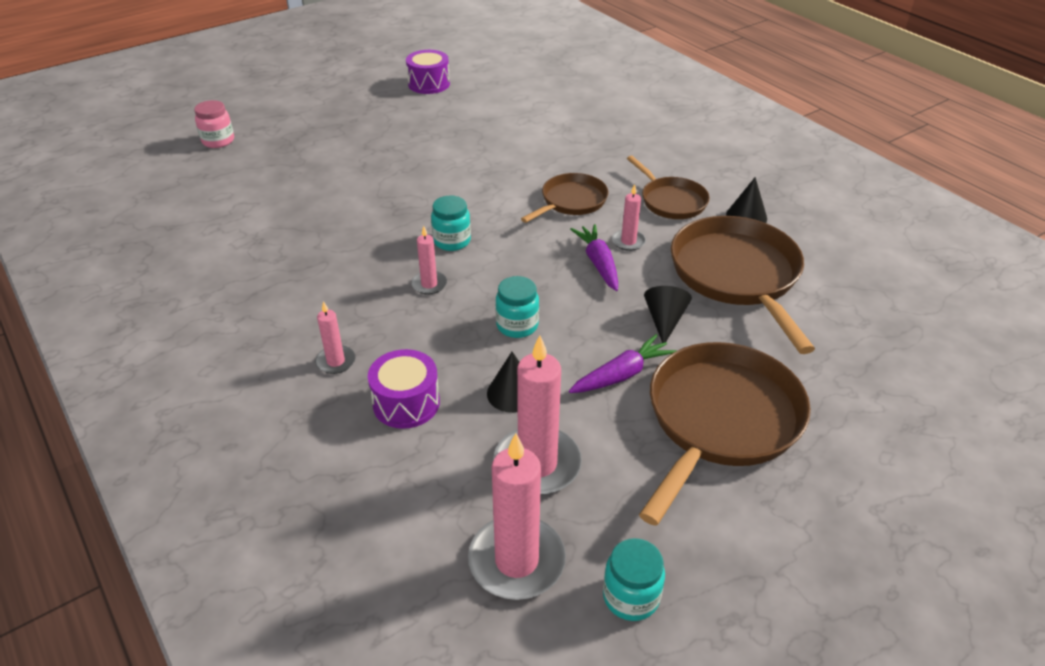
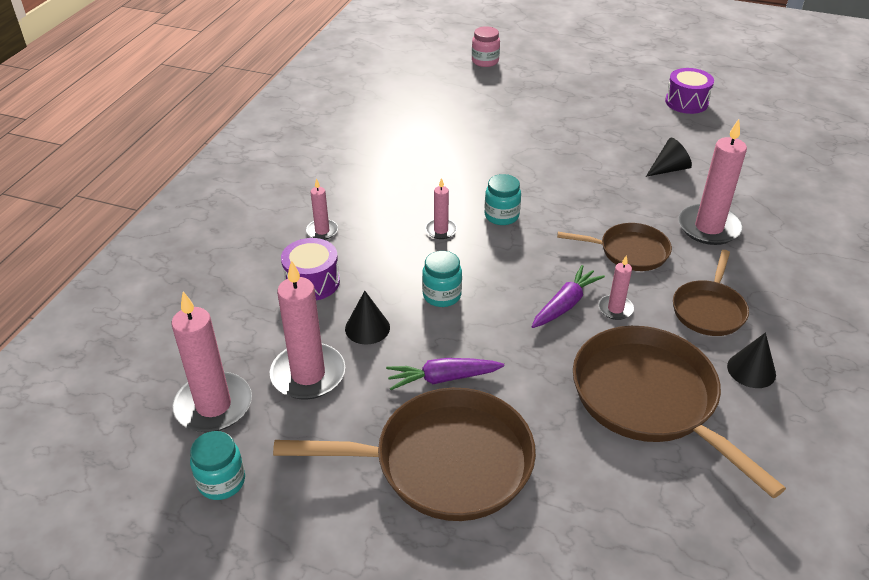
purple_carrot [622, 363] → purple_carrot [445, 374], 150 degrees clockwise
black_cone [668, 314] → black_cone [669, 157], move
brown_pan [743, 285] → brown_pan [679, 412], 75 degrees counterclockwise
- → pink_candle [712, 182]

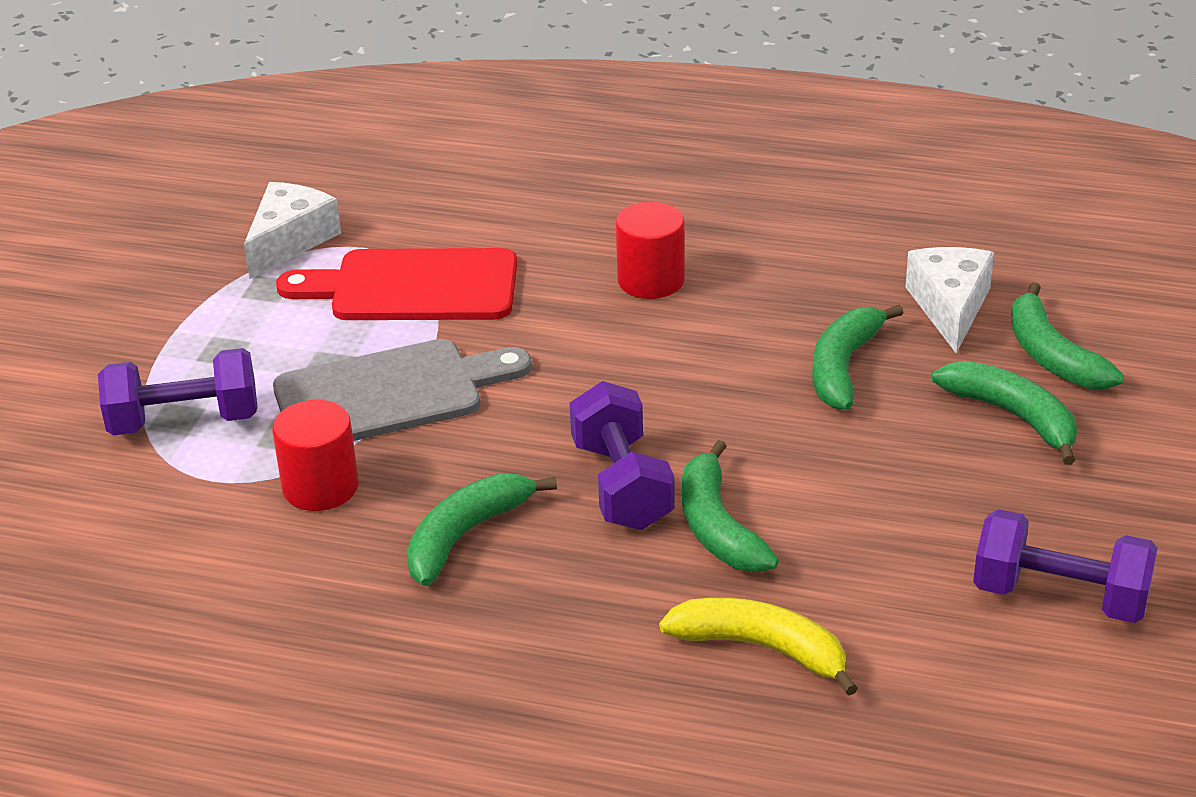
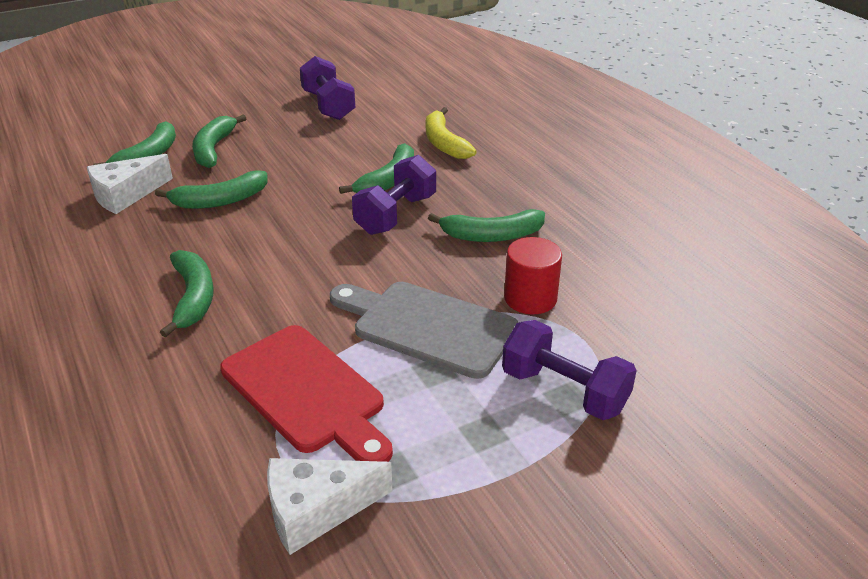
red_cylinder [650, 250] → green_banana [187, 293]

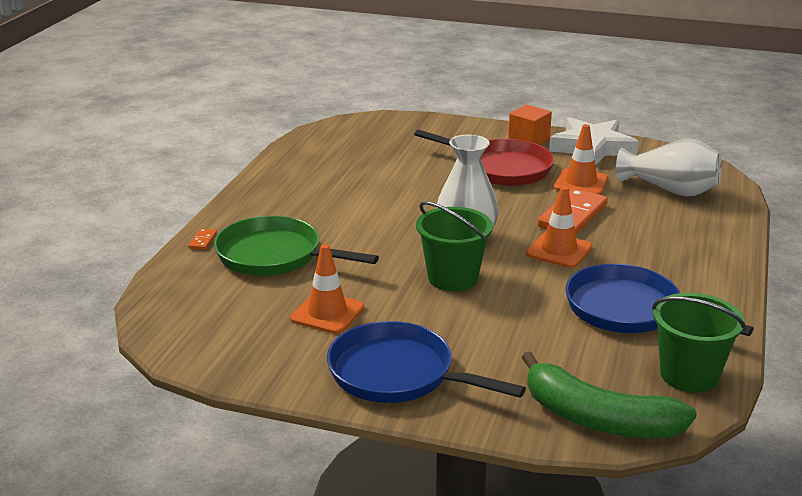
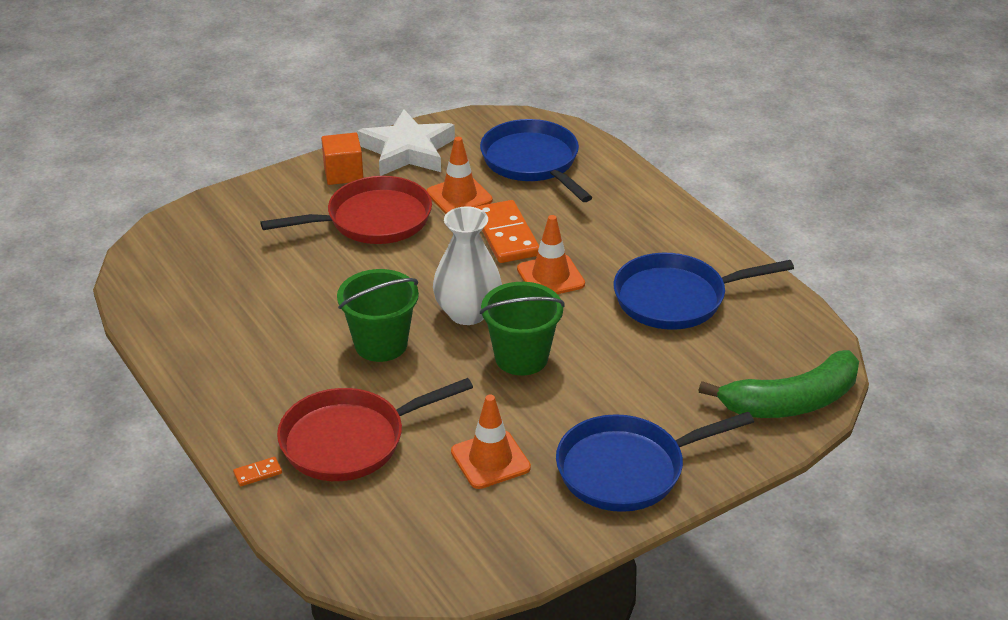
orange_domino [202, 239] → orange_domino [257, 471], 75 degrees counterclockwise
green_pan [296, 246] → red_pan [375, 429]
white_vase [669, 167] → blue_pan [536, 160]
green_bucket [699, 343] → green_bucket [378, 315], move

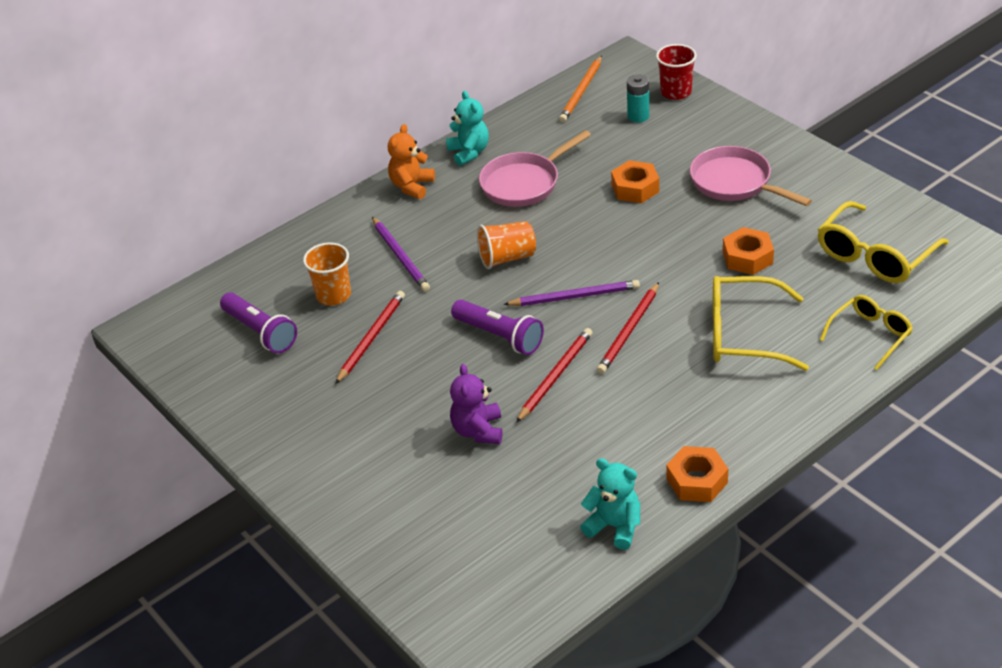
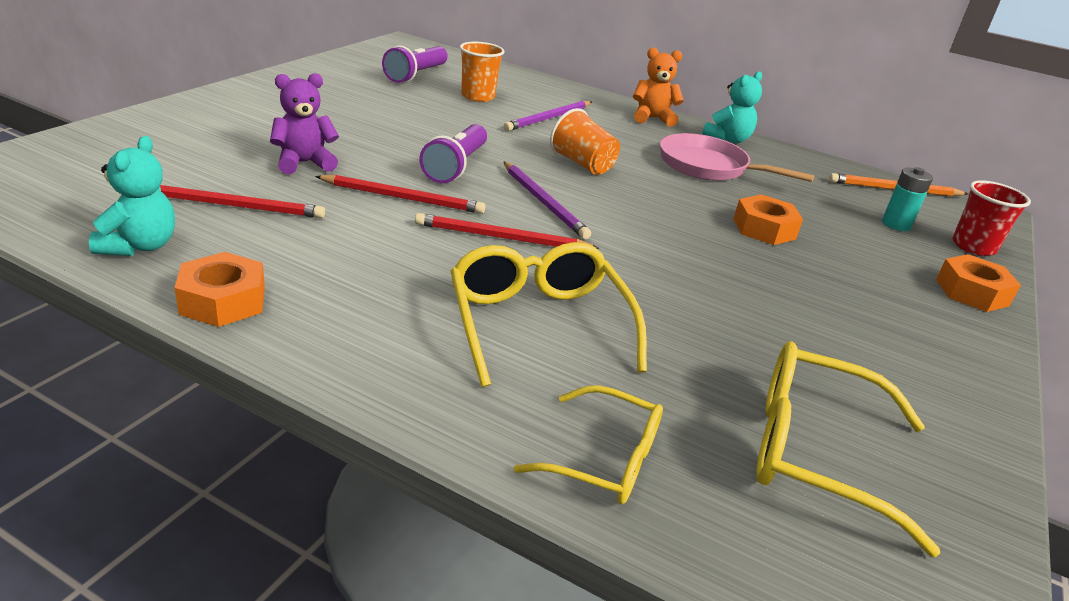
red_pencil [370, 337] → red_pencil [242, 201], move
pink_pan [751, 176] → -
orange_nut [748, 251] → orange_nut [978, 283], move

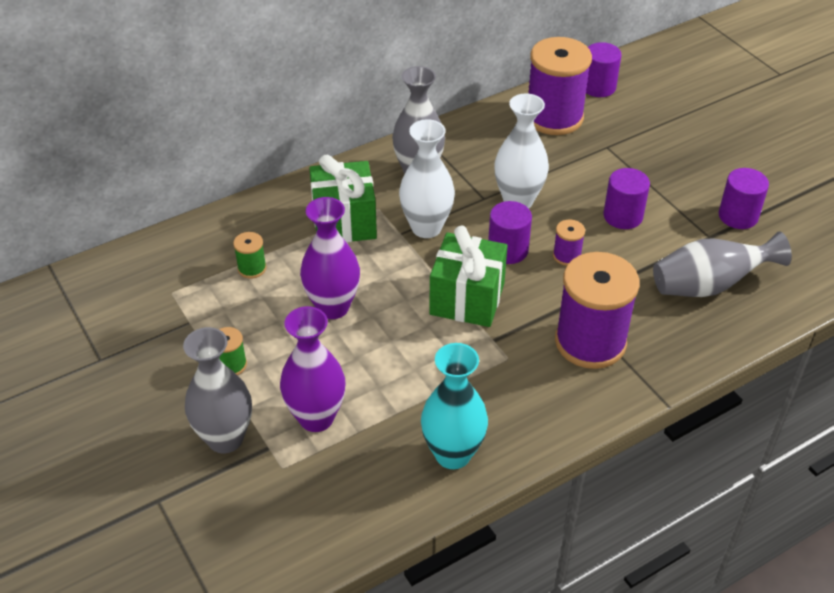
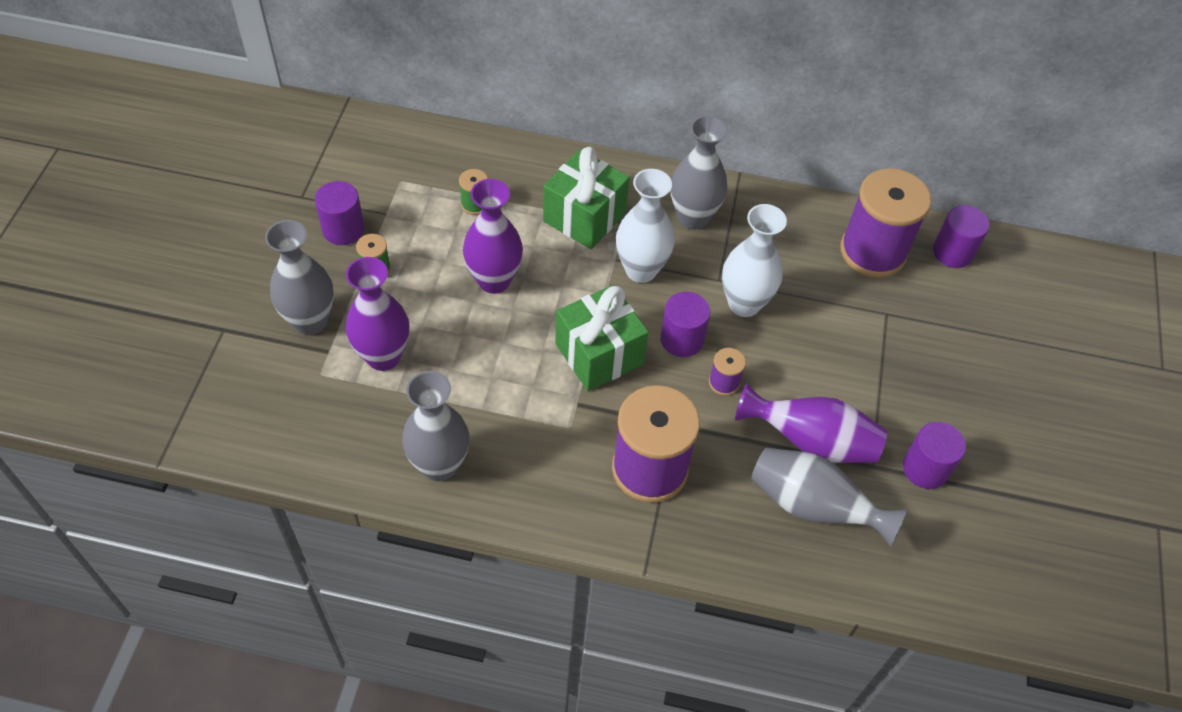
turquoise_vase [454, 406] → grey_vase [435, 426]
purple_cylinder [626, 198] → purple_cylinder [339, 213], move
- → purple_vase [811, 423]

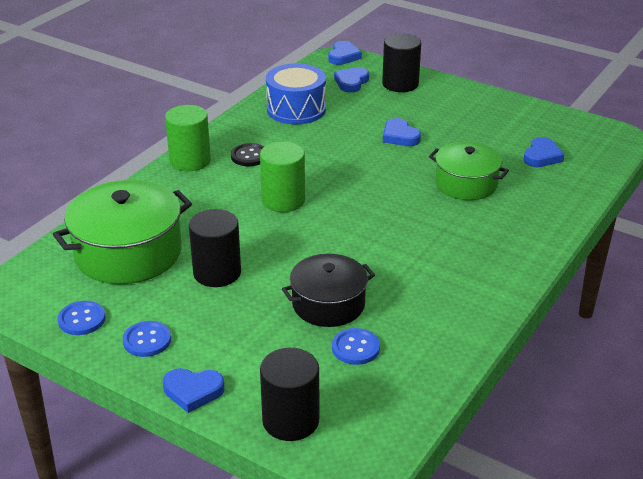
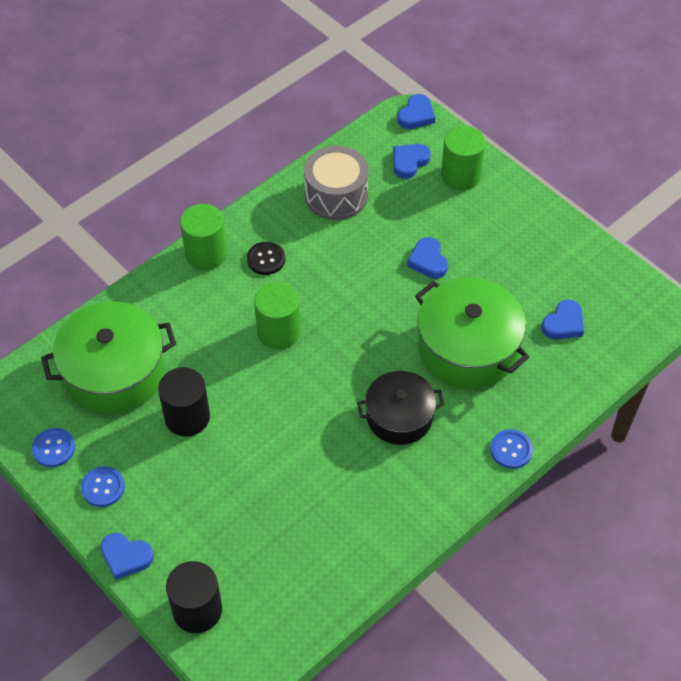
blue_drum [296, 94] → grey_drum [336, 183]
black_pot [328, 290] → black_pot [401, 408], move
blue_button [356, 346] → blue_button [511, 449], move
black_cylinder [401, 63] → green_cylinder [463, 158]
green_pot [469, 171] → green_pot [472, 333], x1.56

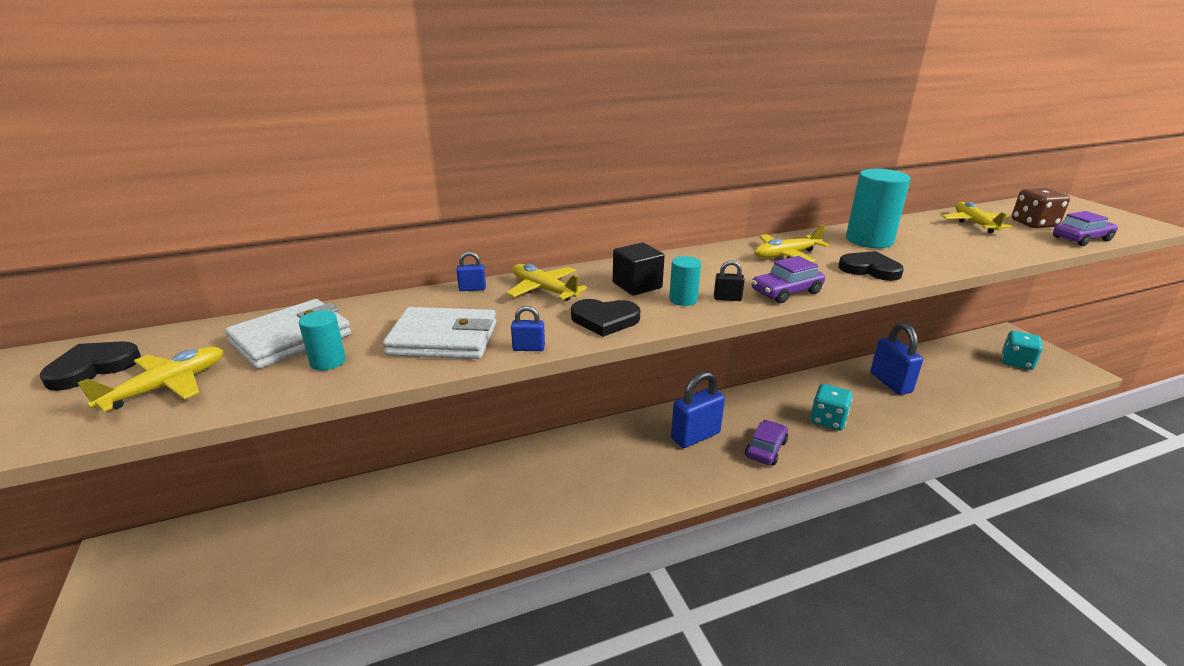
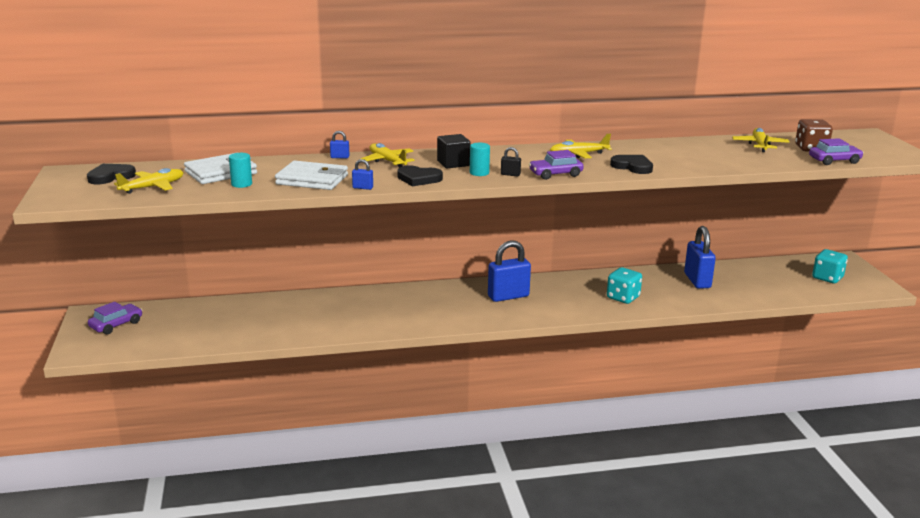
purple_car [766, 443] → purple_car [115, 318], move
turquoise_cylinder [878, 208] → -

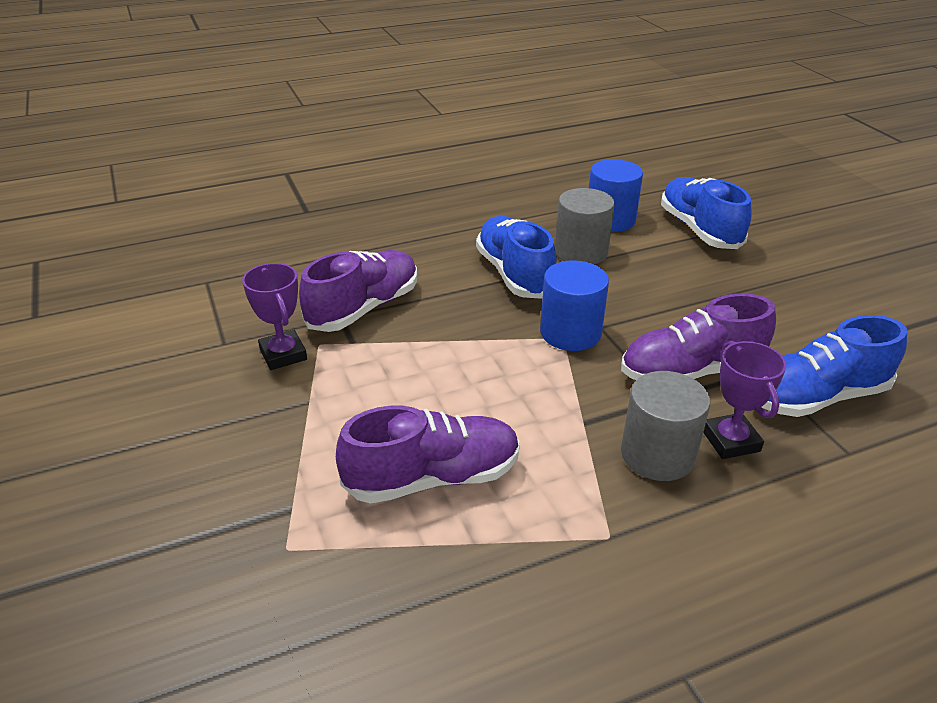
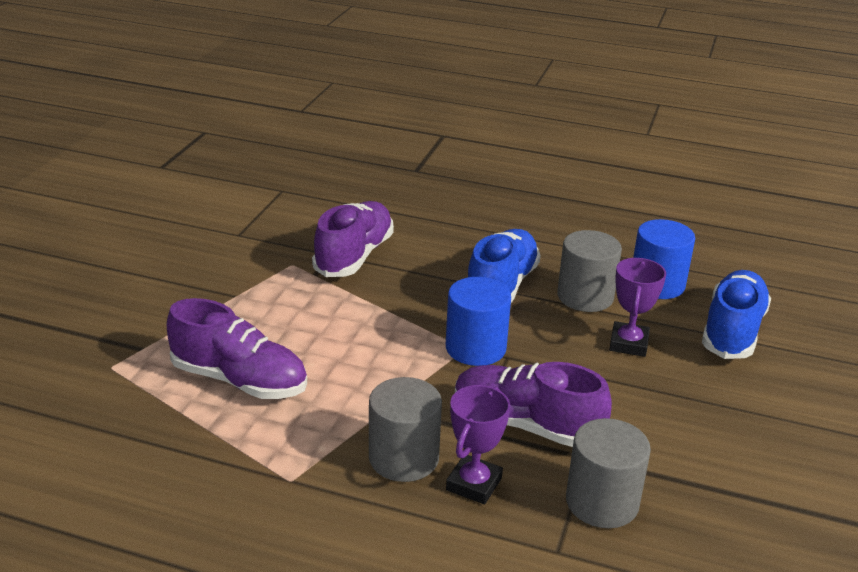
purple_trophy [274, 316] → purple_trophy [637, 307], move
purple_shoe [358, 291] → purple_shoe [353, 239], 60 degrees counterclockwise
blue_shoe [834, 366] → grey_cylinder [608, 473]

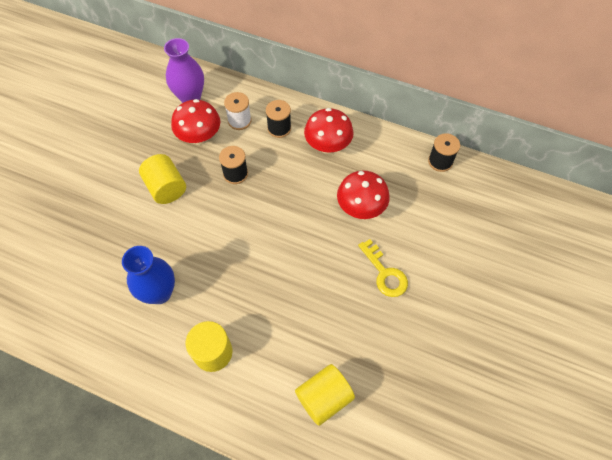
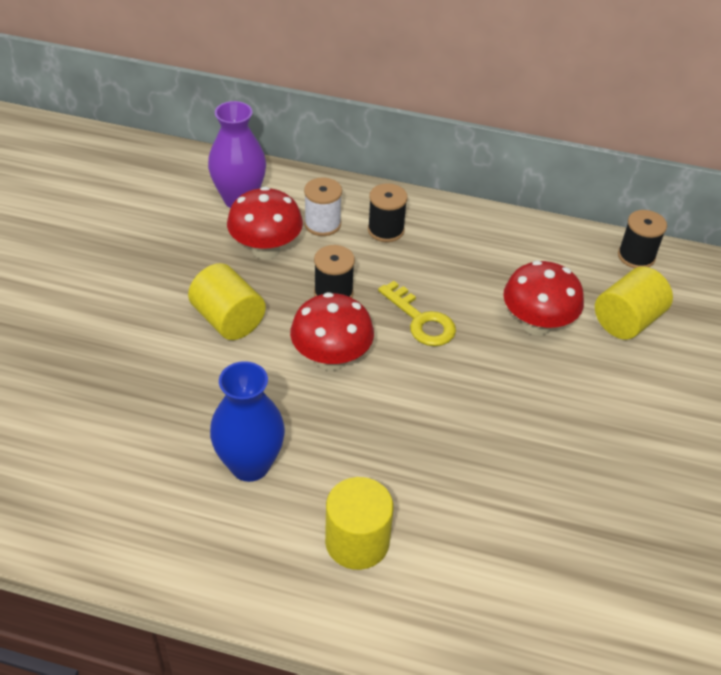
yellow_cylinder [325, 395] → yellow_cylinder [634, 303], move
red_mushroom [329, 131] → red_mushroom [332, 331], move
yellow_key [383, 268] → yellow_key [417, 313], move

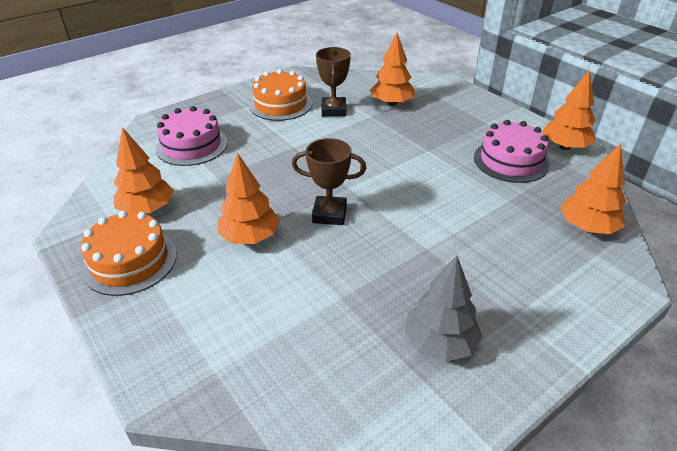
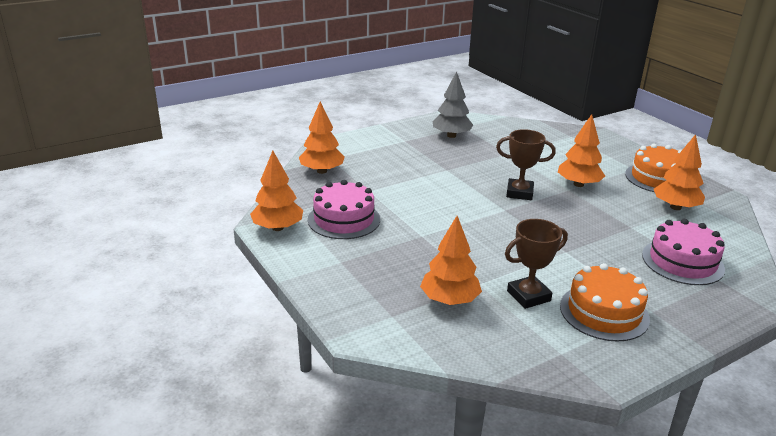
brown_trophy [333, 81] → brown_trophy [536, 264], 60 degrees clockwise

